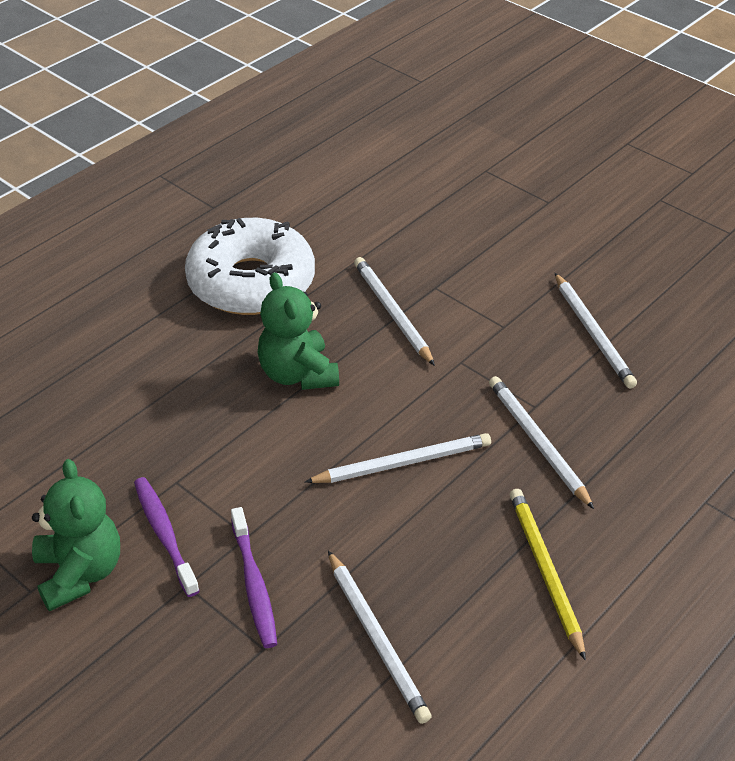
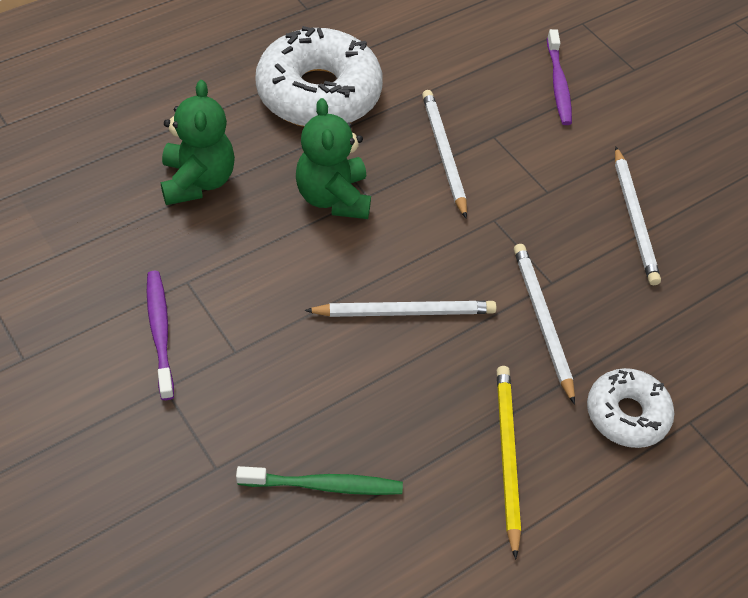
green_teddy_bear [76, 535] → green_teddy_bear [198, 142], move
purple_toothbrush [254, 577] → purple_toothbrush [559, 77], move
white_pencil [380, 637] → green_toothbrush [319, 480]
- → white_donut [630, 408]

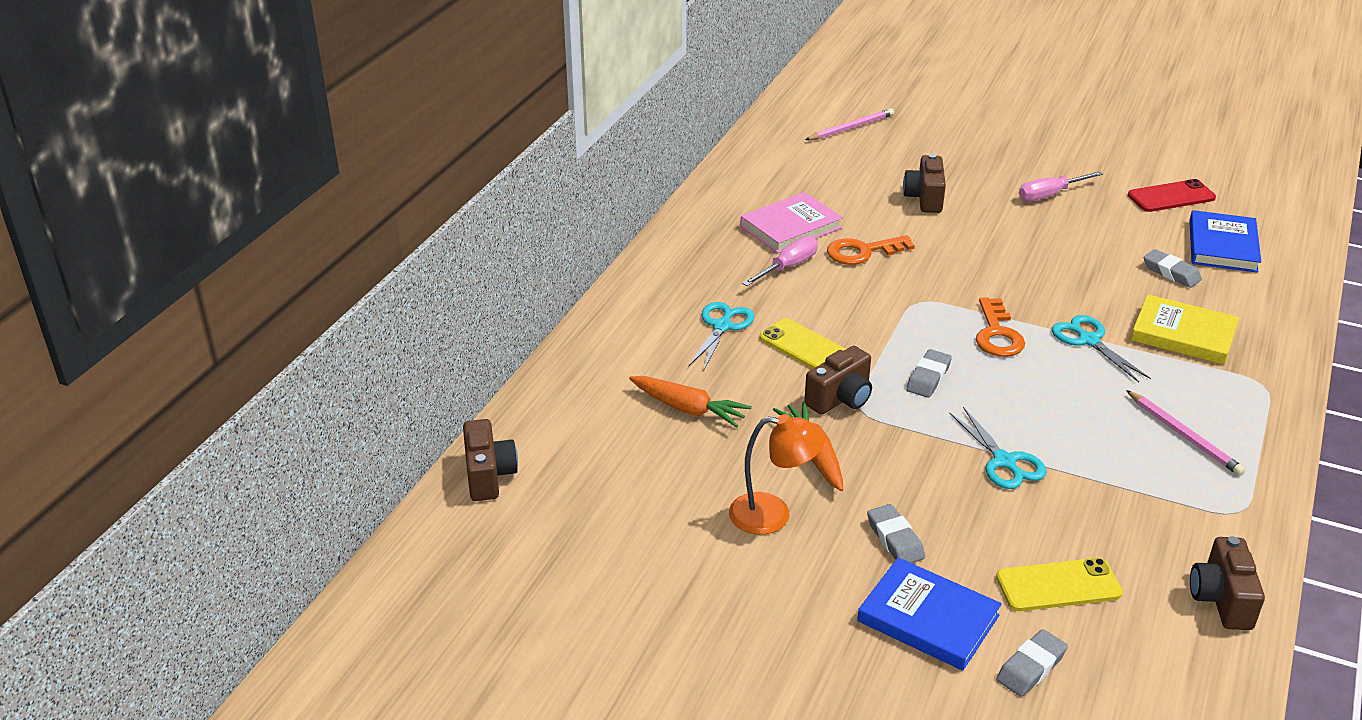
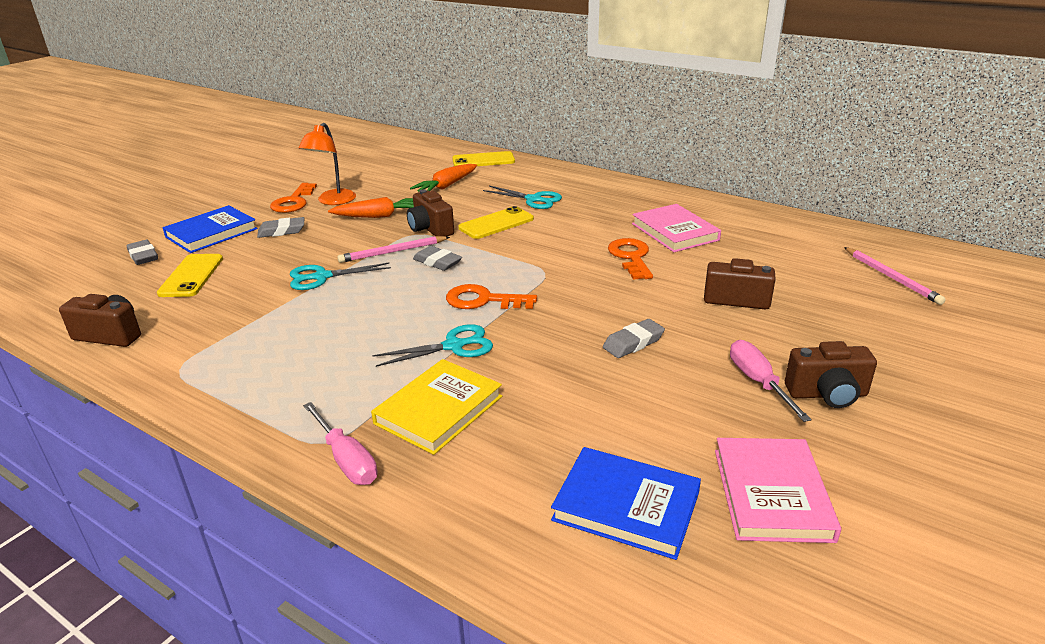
brown_camera [490, 460] → brown_camera [831, 374], move
pink_screwdriver [780, 261] → pink_screwdriver [340, 443], move
pink_pencil [1186, 433] → pink_pencil [393, 249], move
red_phone [1172, 195] → pink_book [778, 490]
grey_eraser [1173, 268] → grey_eraser [634, 338], move
- → orange_key [293, 198]
- → yellow_phone [483, 158]

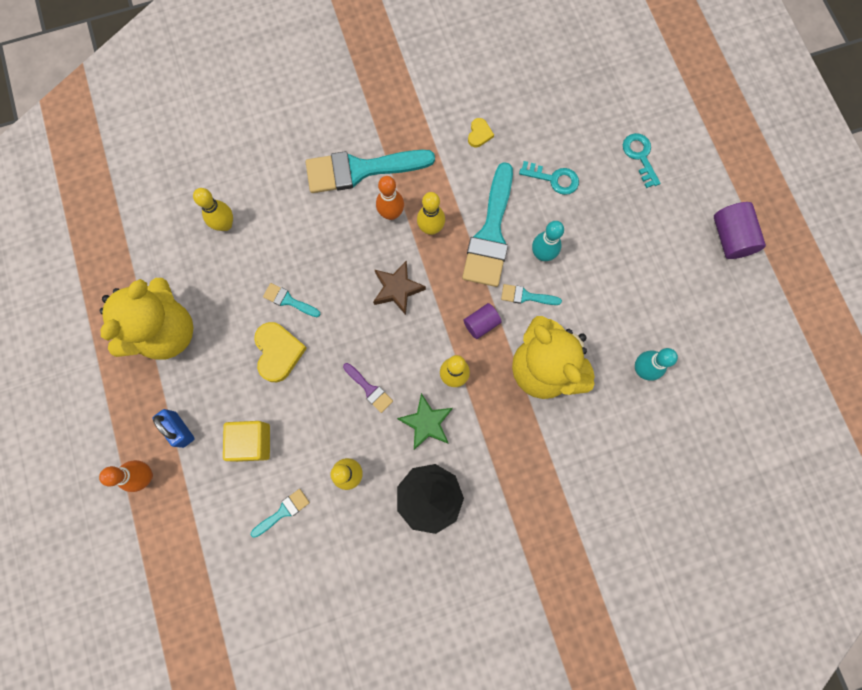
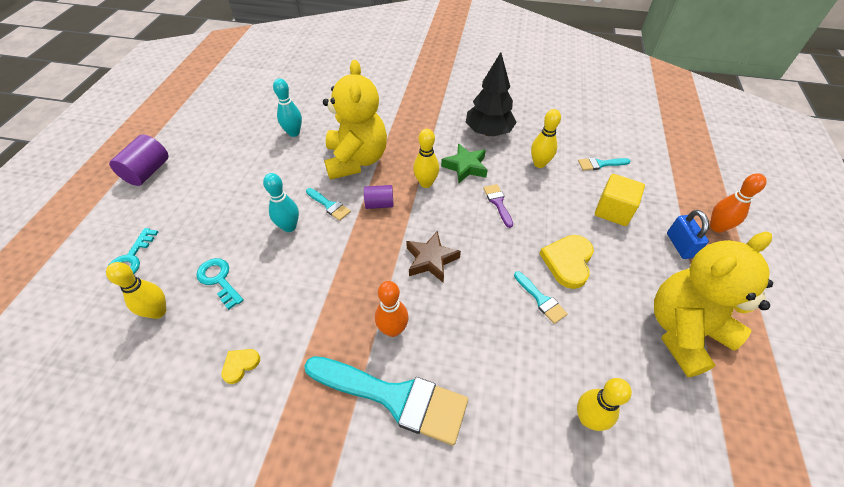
yellow_bowling_pin [431, 213] → yellow_bowling_pin [136, 290], move
turquoise_brush [487, 224] → -

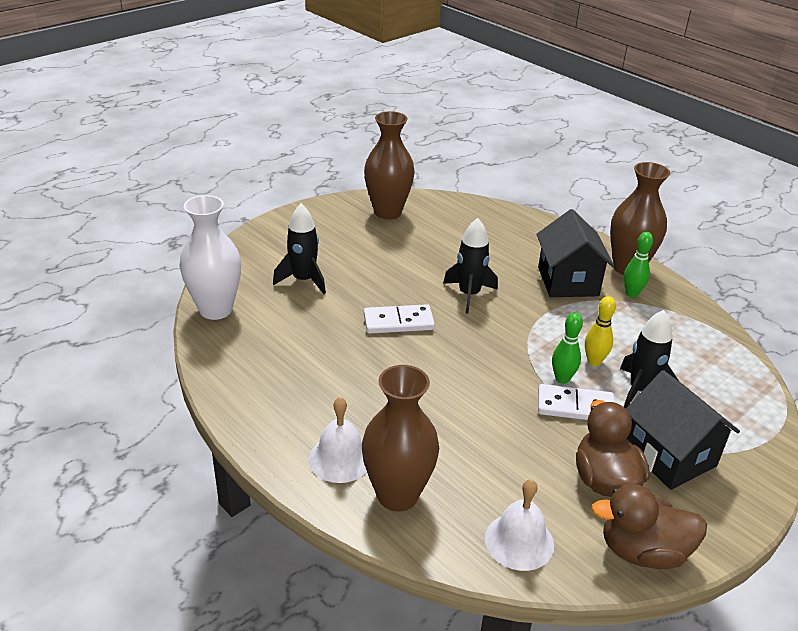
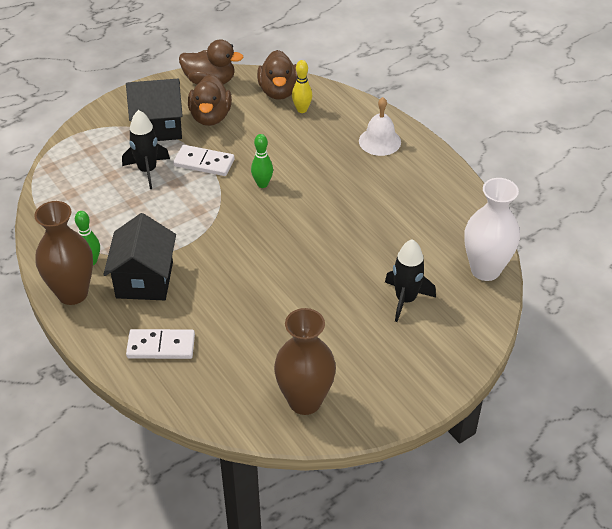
brown_vase [400, 438] → -
white_domino [399, 319] → white_domino [160, 344], move
black_rocket [470, 266] → -
white_bell [519, 525] → brown_duck [277, 75]
green_bowling_pin [567, 348] → green_bowling_pin [262, 161], move
yellow_bowling_pin [600, 331] → yellow_bowling_pin [302, 86], move
black_house [683, 430] → black_house [154, 110], 75 degrees counterclockwise

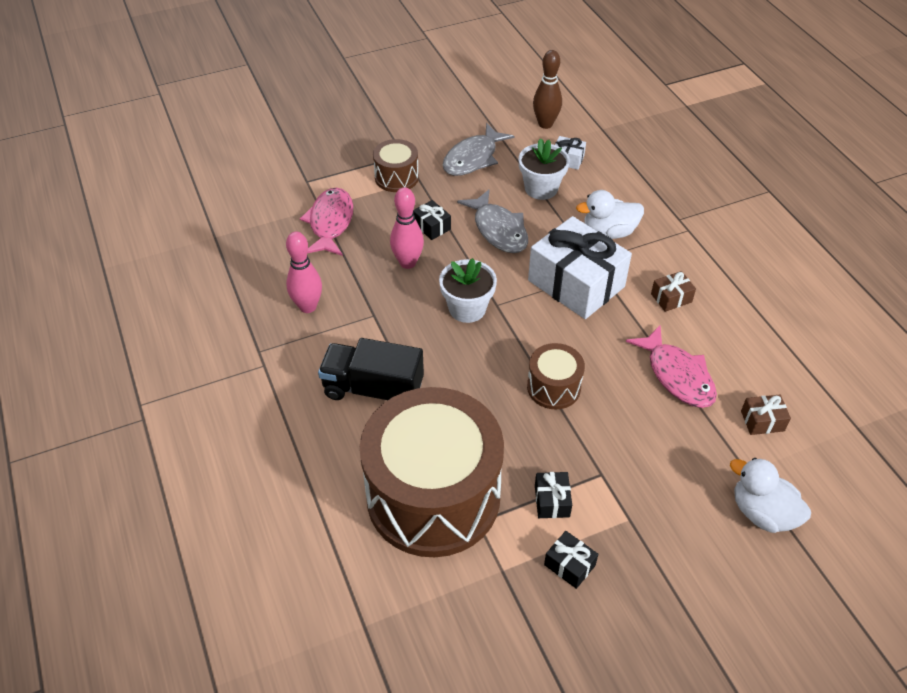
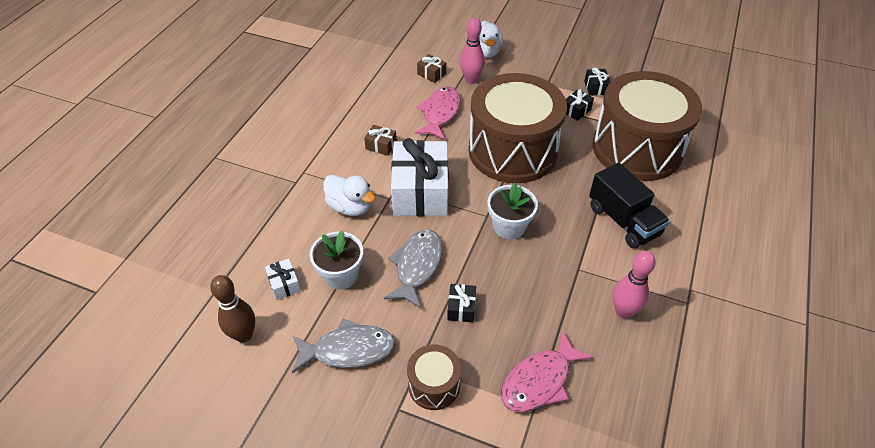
pink_bowling_pin [407, 228] → pink_bowling_pin [472, 50], move
brown_drum [556, 376] → brown_drum [518, 128], x2.27

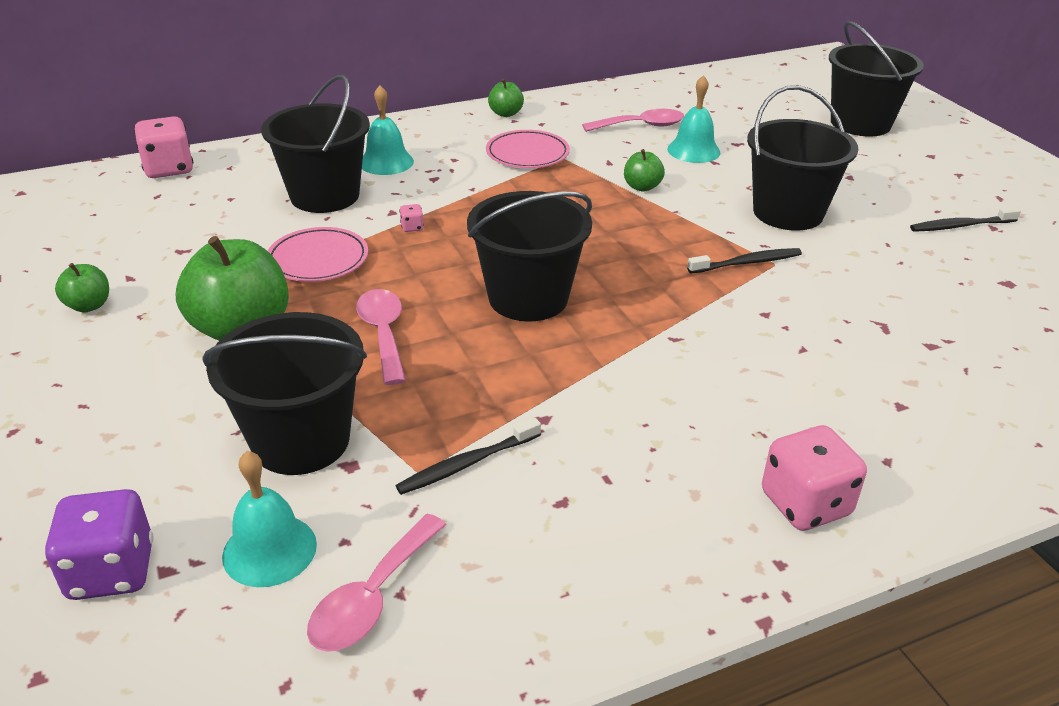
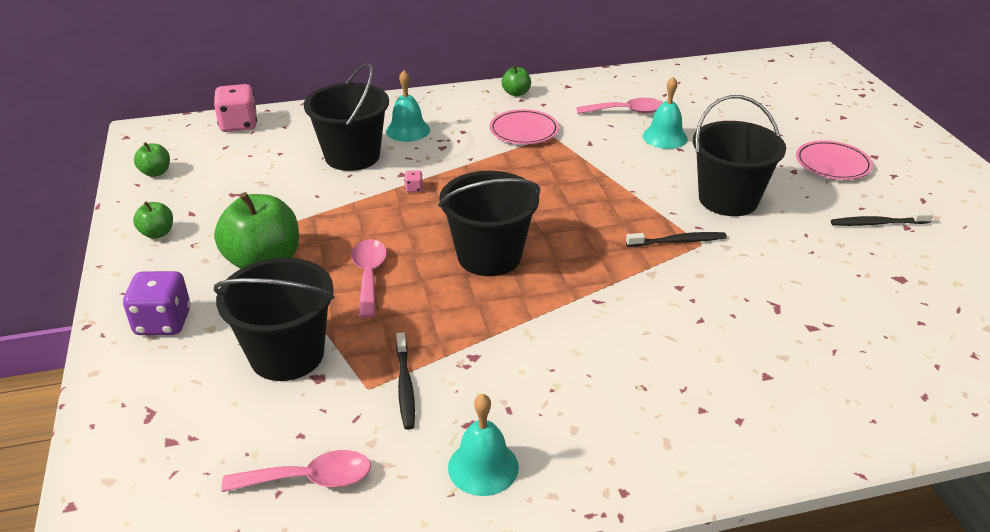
purple_dice [99, 544] → purple_dice [157, 303], move
turquoise_bell [269, 519] → turquoise_bell [483, 445], move
pink_plate [318, 254] → pink_plate [834, 160], move
pink_spoon [377, 583] → pink_spoon [296, 471], 135 degrees counterclockwise
black_toothbrush [468, 456] → black_toothbrush [405, 381], 75 degrees counterclockwise
green_apple [644, 170] → green_apple [152, 159], move
pink_dice [814, 478] → -
black_bucket [876, 79] → -

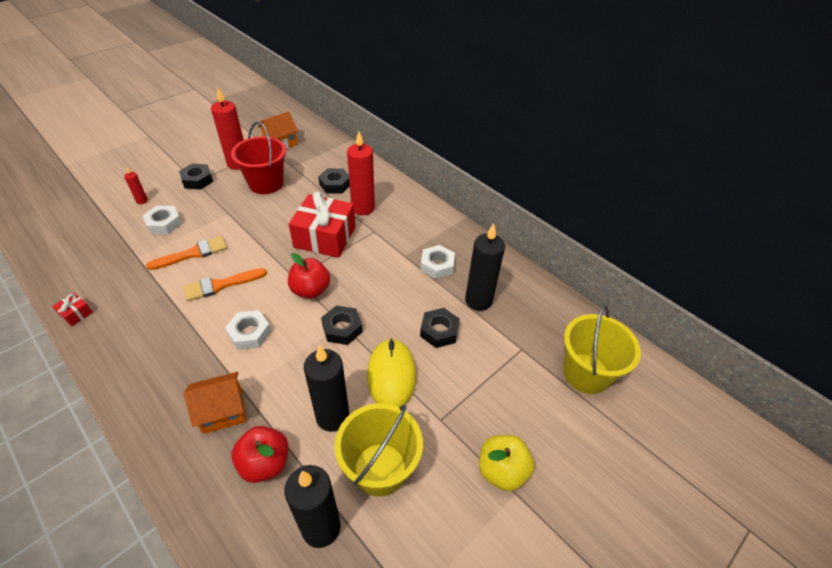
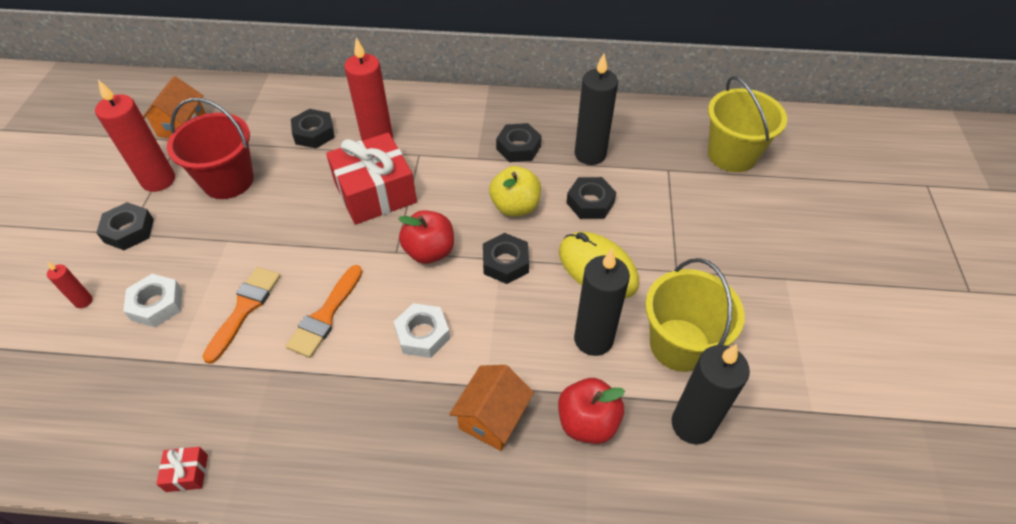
white_nut [438, 262] → black_nut [519, 142]
yellow_apple [506, 463] → yellow_apple [515, 191], move

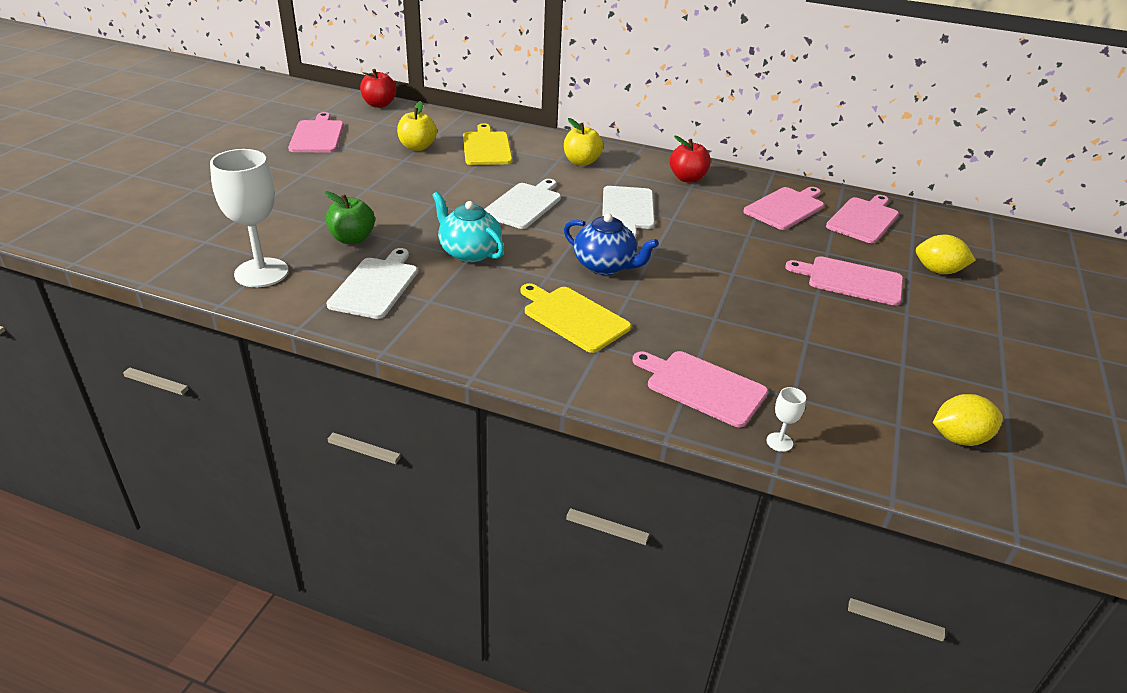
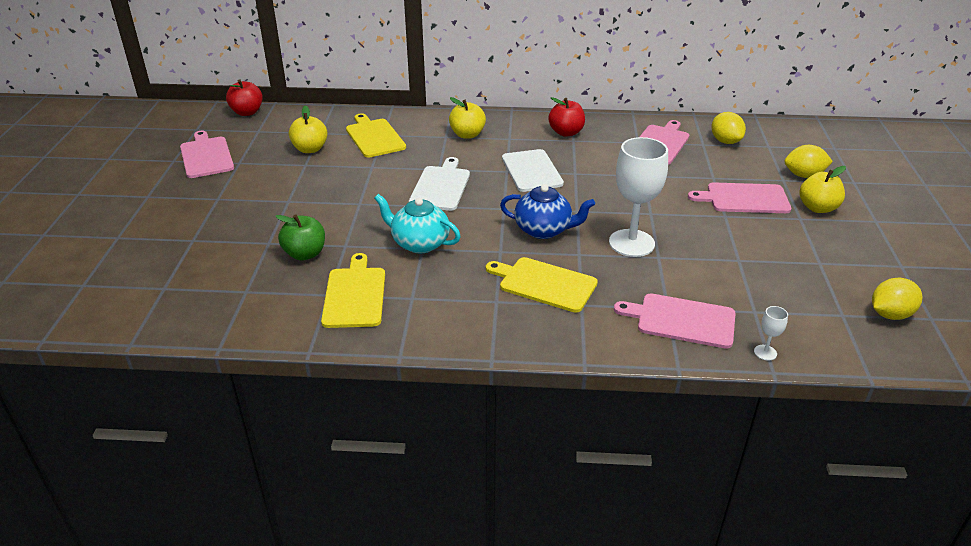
white_goblet [249, 218] → white_goblet [638, 197], move
white_cutting_board [372, 283] → yellow_cutting_board [353, 290]
pink_cutting_board [862, 219] → yellow_lemon [728, 128]
- → yellow_apple [822, 189]

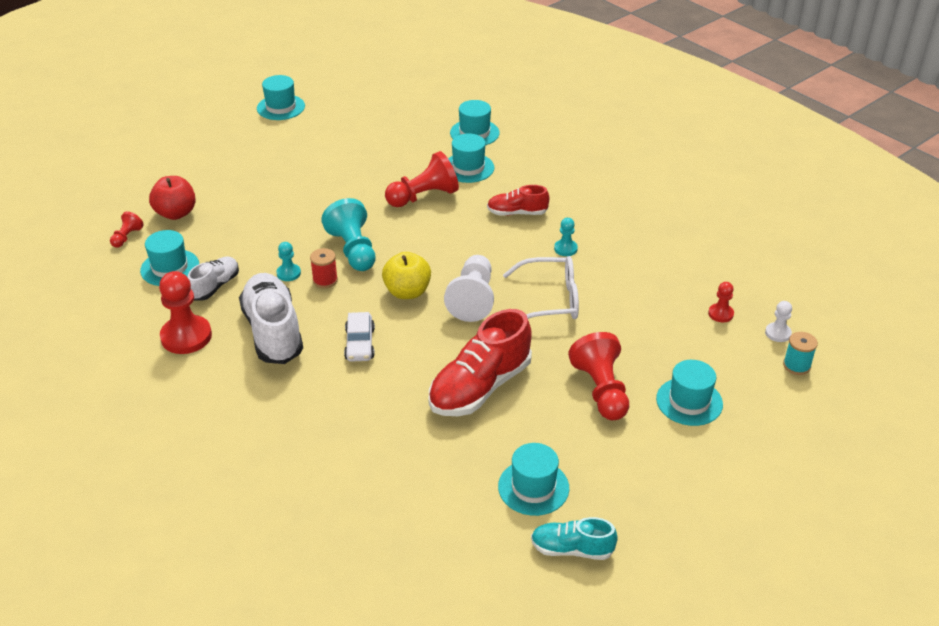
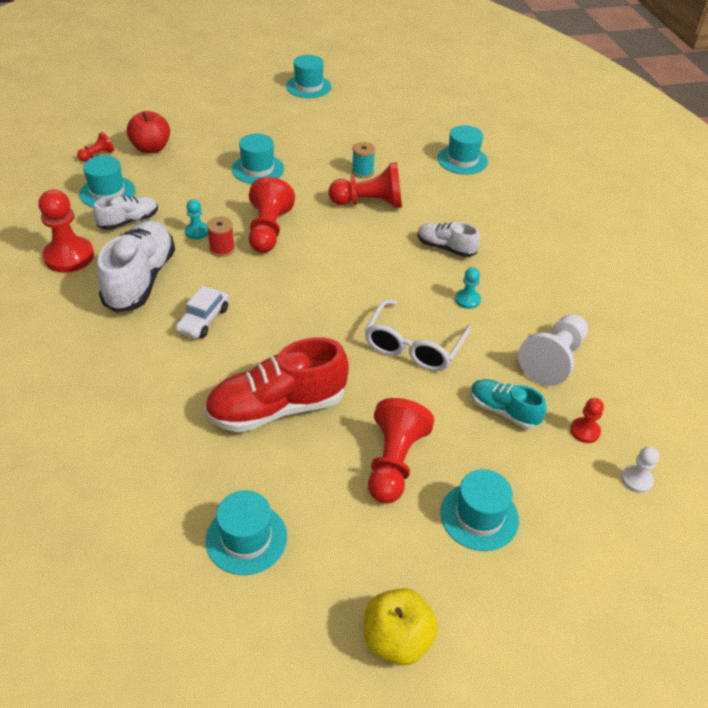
turquoise_pawn [348, 234] → red_pawn [272, 215]
yellow_apple [406, 275] → yellow_apple [401, 626], move
white_pawn [469, 288] → white_pawn [553, 350], move
turquoise_hat [471, 158] → turquoise_hat [258, 159], move
red_shoe [518, 200] → white_shoe [448, 239]
white_glasses [541, 287] → white_glasses [418, 335], 90 degrees clockwise
turquoise_shoe [574, 538] → turquoise_shoe [508, 404], move
turquoise_spool [800, 353] → turquoise_spool [363, 160], move

